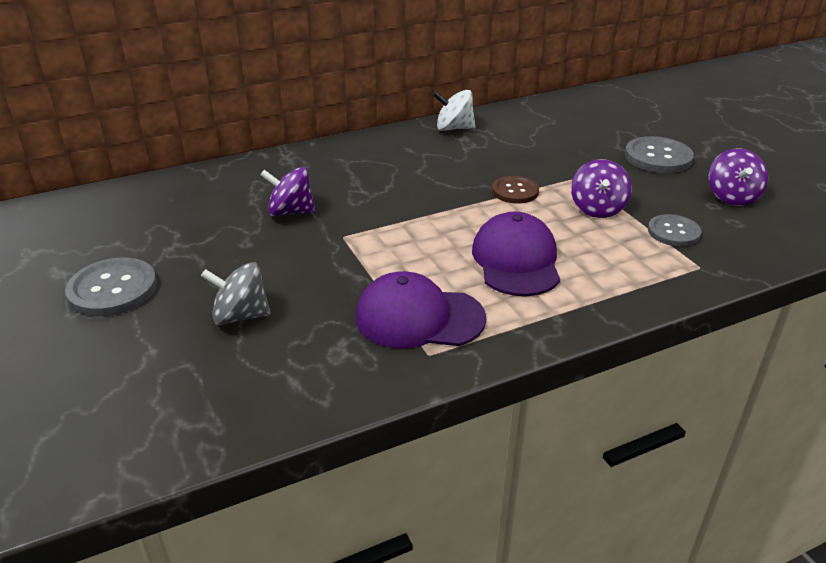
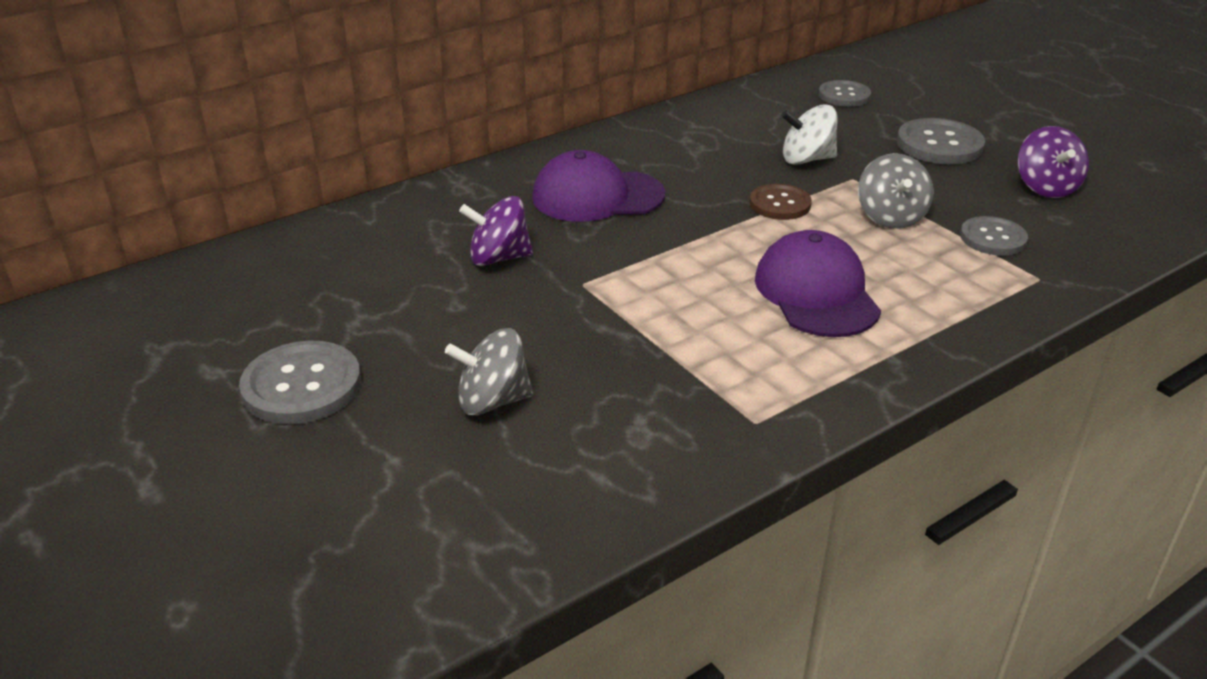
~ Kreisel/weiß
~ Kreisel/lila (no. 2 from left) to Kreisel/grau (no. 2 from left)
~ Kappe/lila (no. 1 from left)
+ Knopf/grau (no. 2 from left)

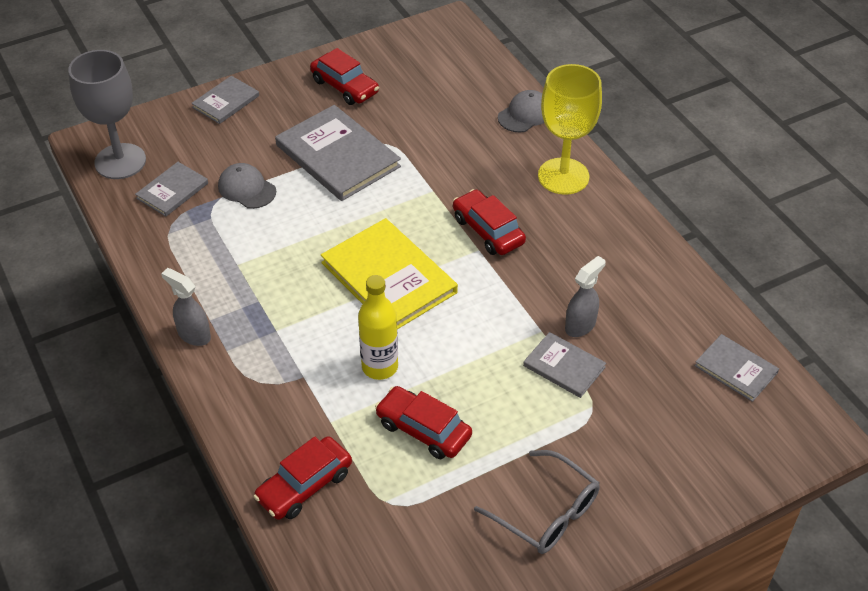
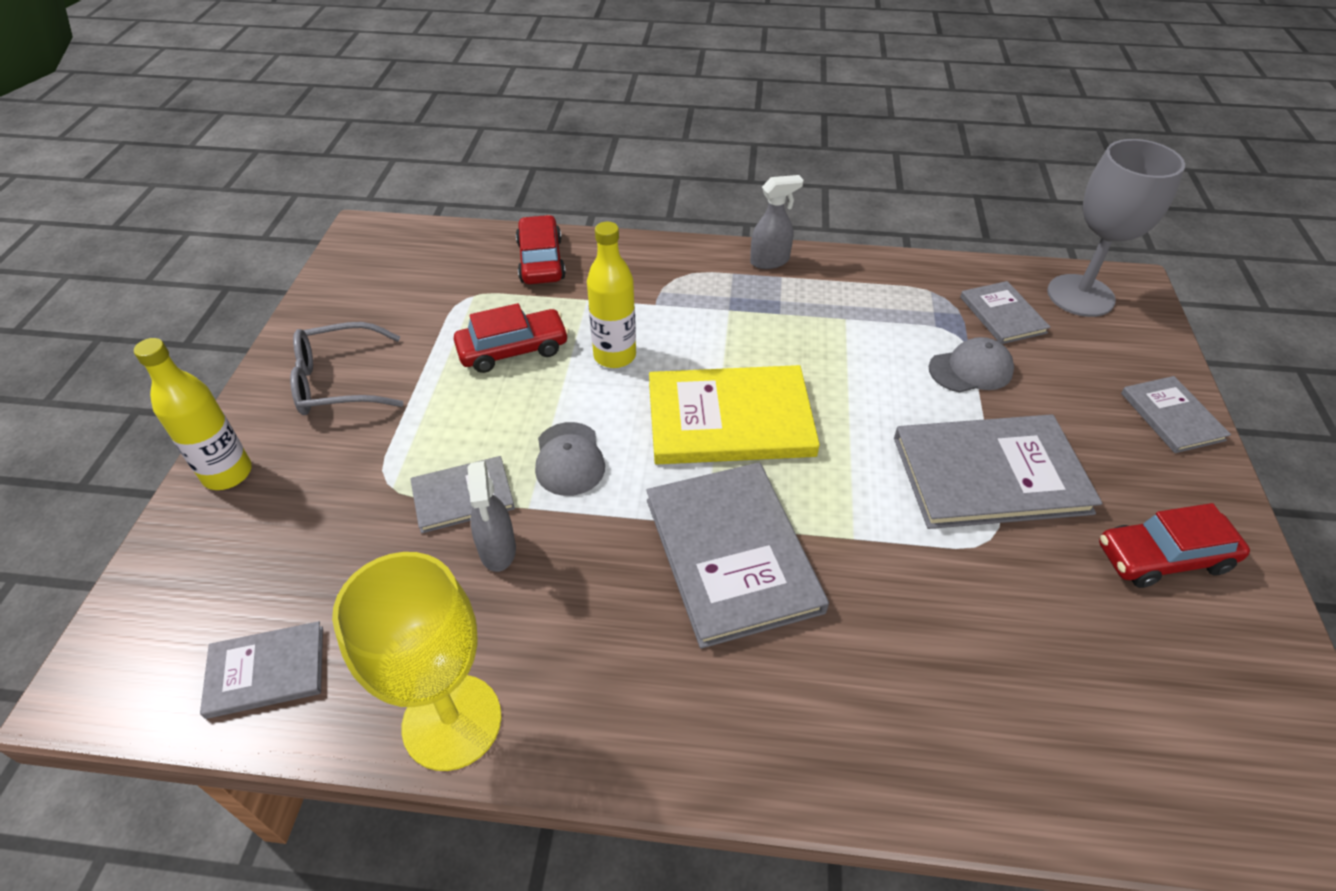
~ Kelch/gelb
~ Kappe/grau (no. 2 from left in the first image) to Kappe/grau (no. 1 from left)
~ Auto/rot (no. 4 from left) to Buch/grau (no. 3 from left)
+ Flasche/gelb (no. 1 from left)

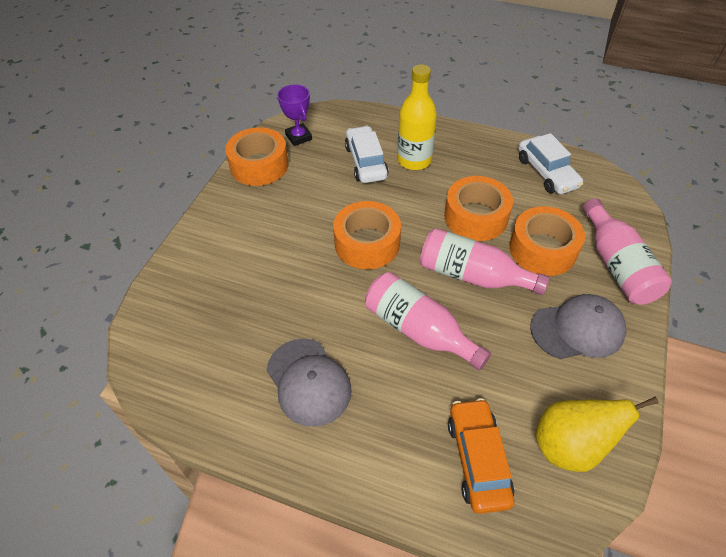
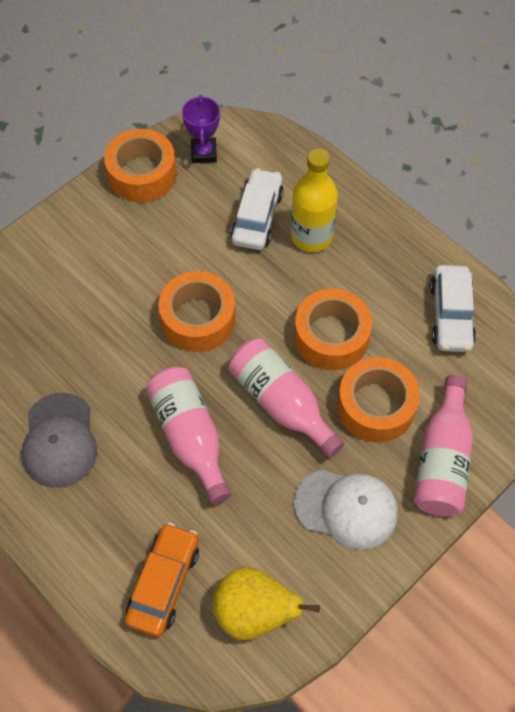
~ Kappe/grau (no. 2 from left) to Kappe/weiß

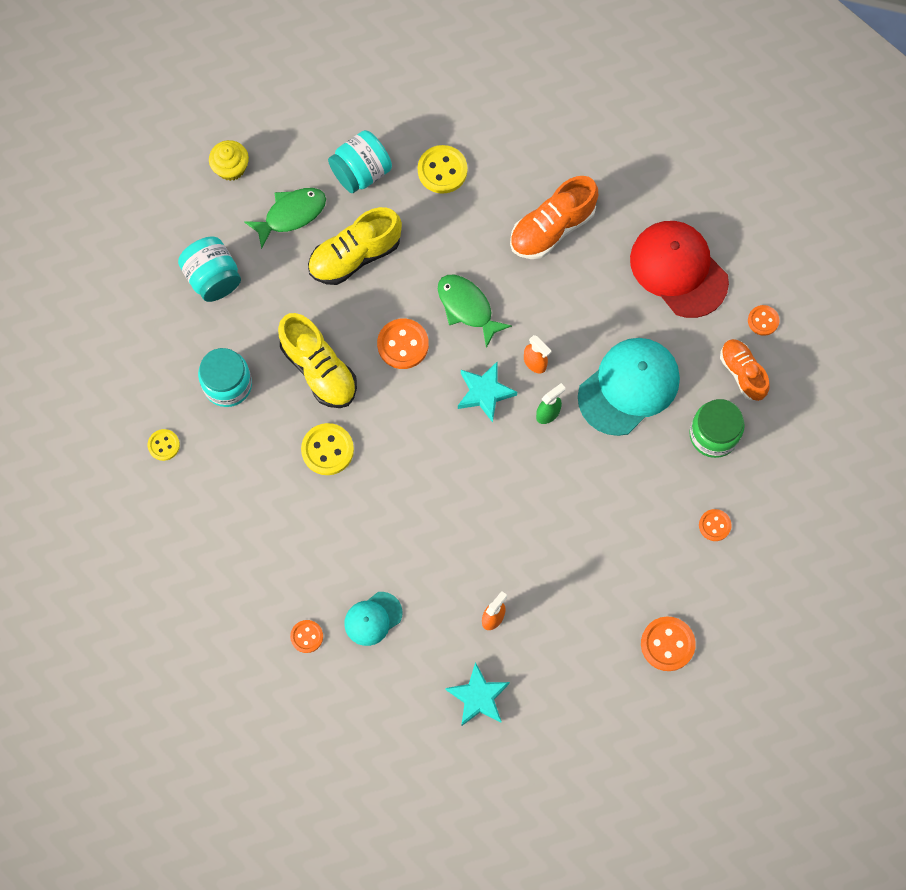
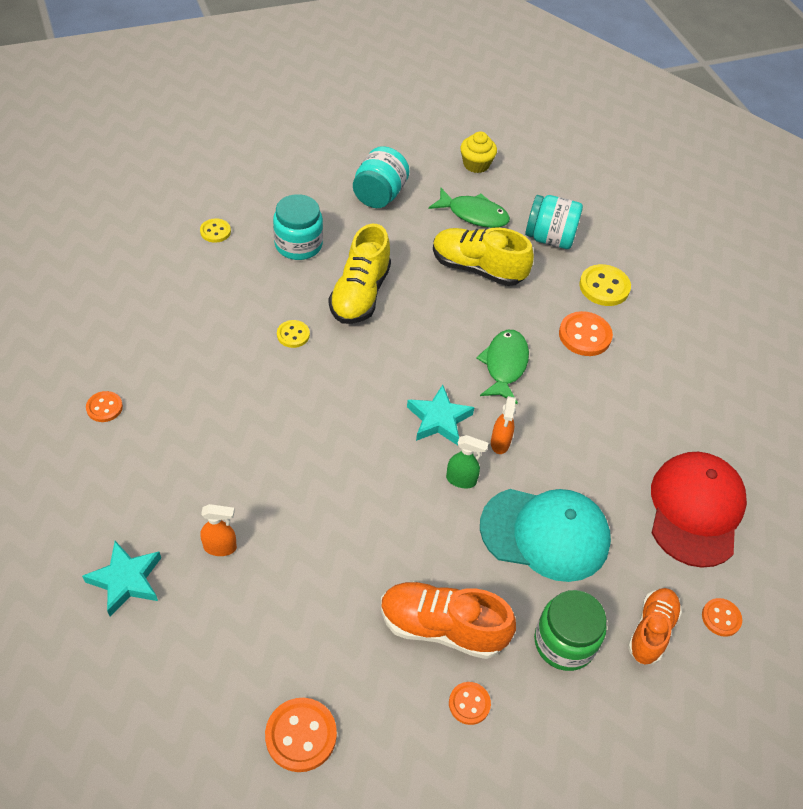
~ Schuh/orange (no. 1 from left)
~ Knopf/orange (no. 2 from left in the first image) to Knopf/orange (no. 4 from left)
~ Knopf/gelb (no. 2 from left) x0.61
- Kappe/türkis (no. 1 from left)

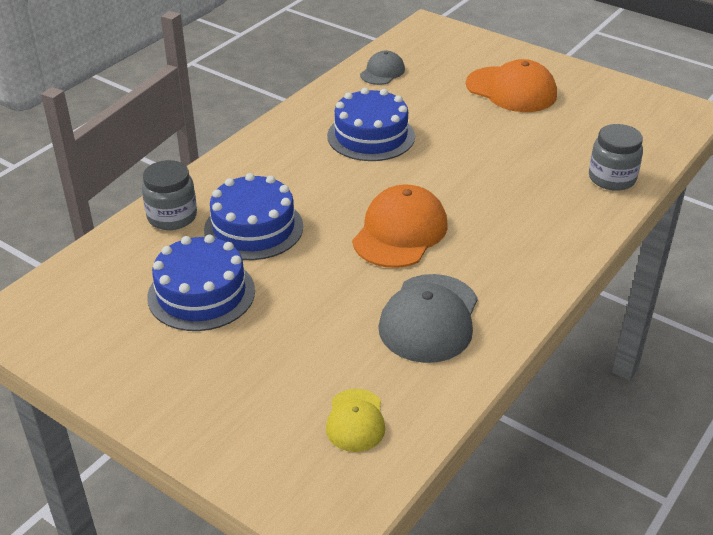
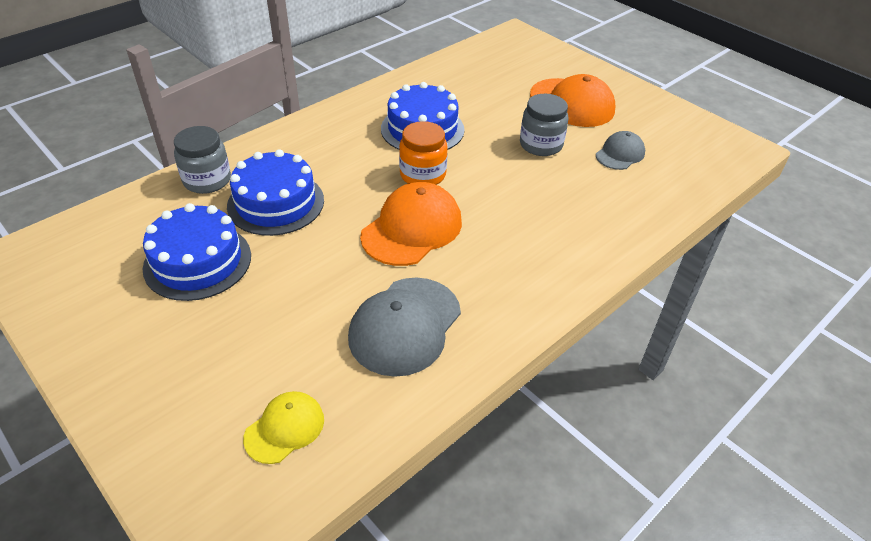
~ Kappe/grau (no. 1 from left in the first image) to Kappe/grau (no. 2 from left)
~ Einmachglas/grau (no. 2 from left)
~ Kappe/gelb 150 degrees counterclockwise
+ Einmachglas/orange

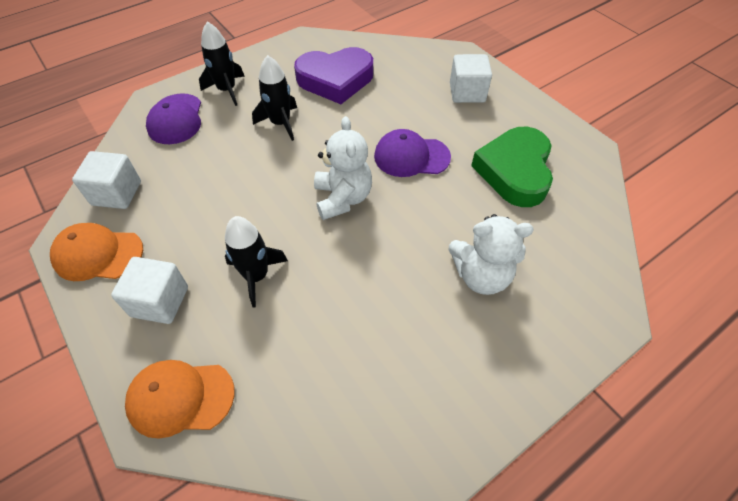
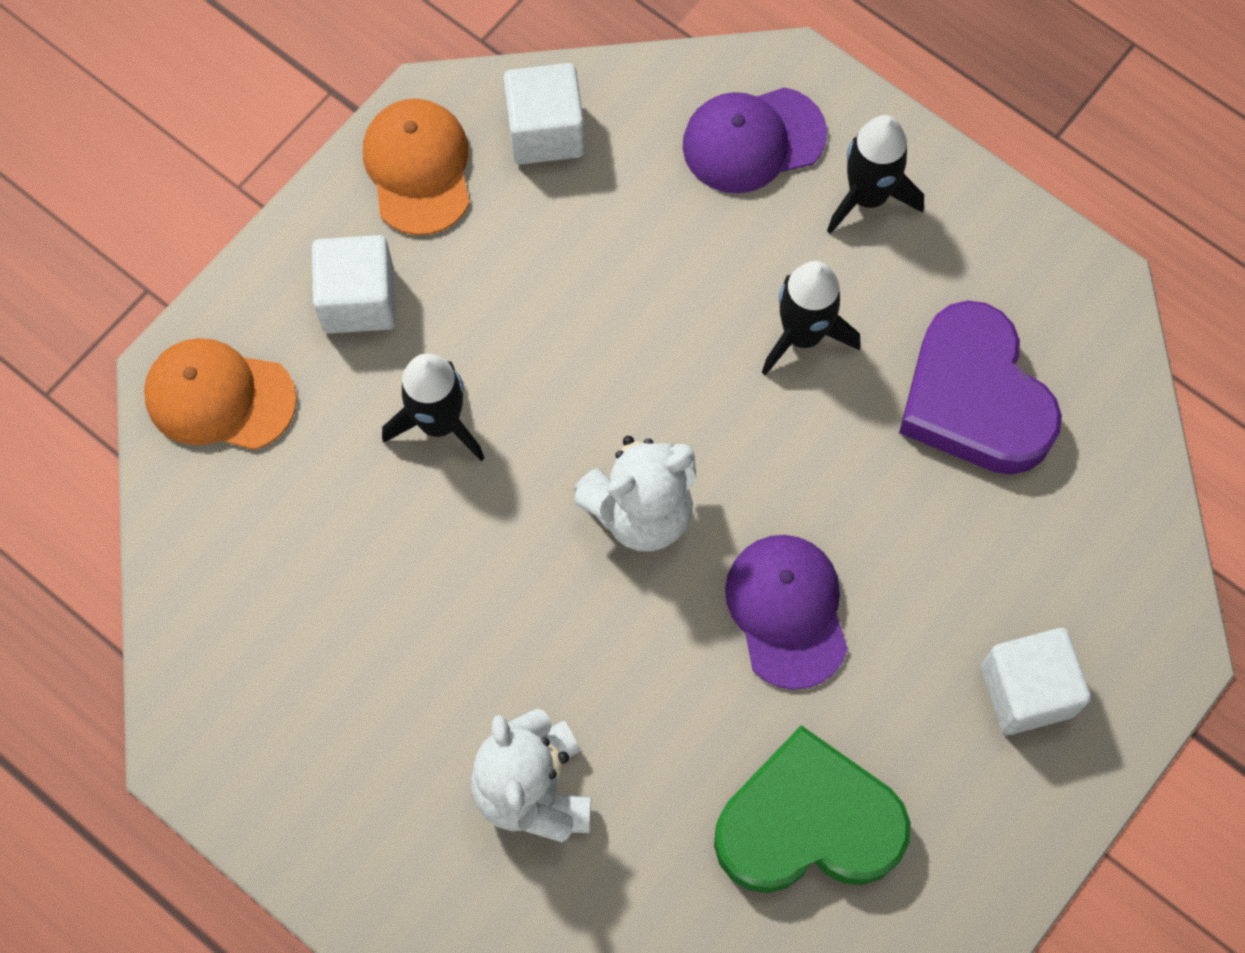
~ Kappe/orange (no. 2 from left in the first image) 60 degrees counterclockwise

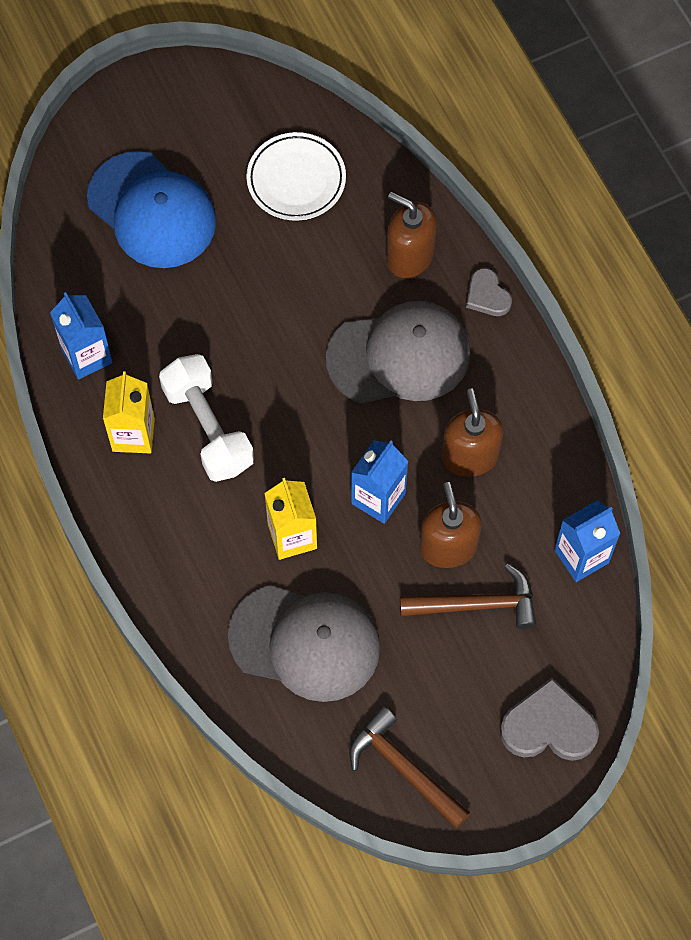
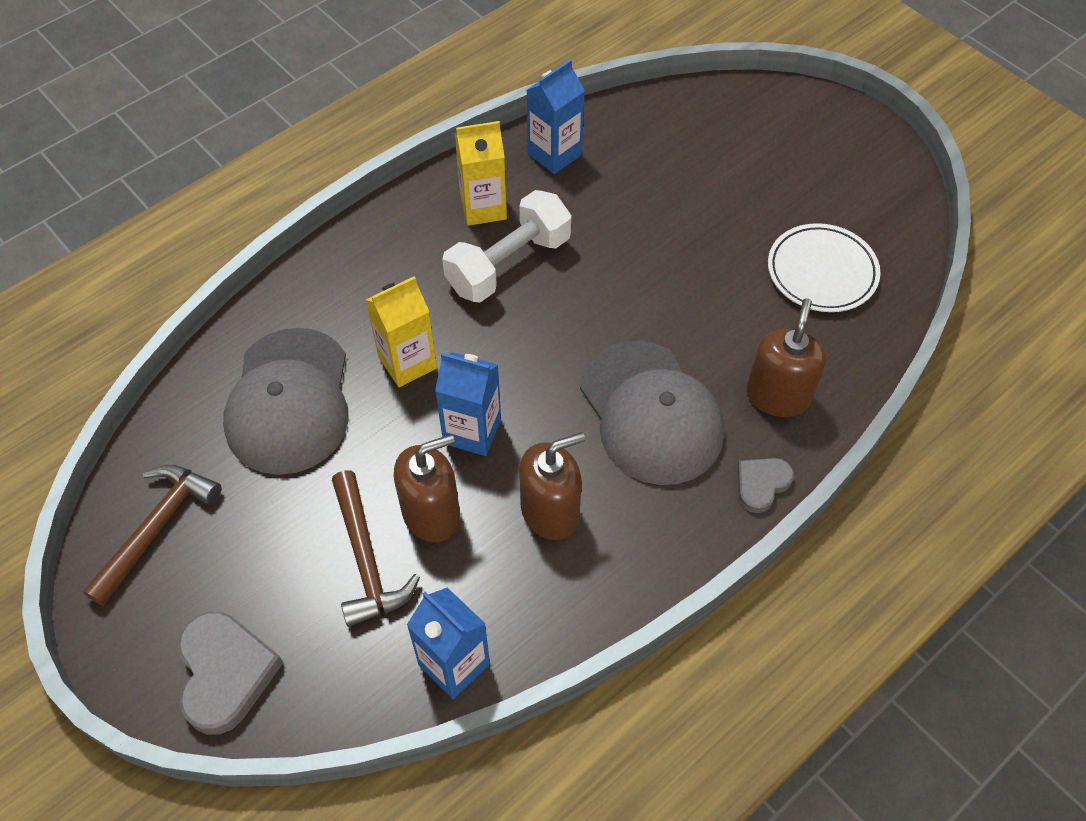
- Kappe/blau

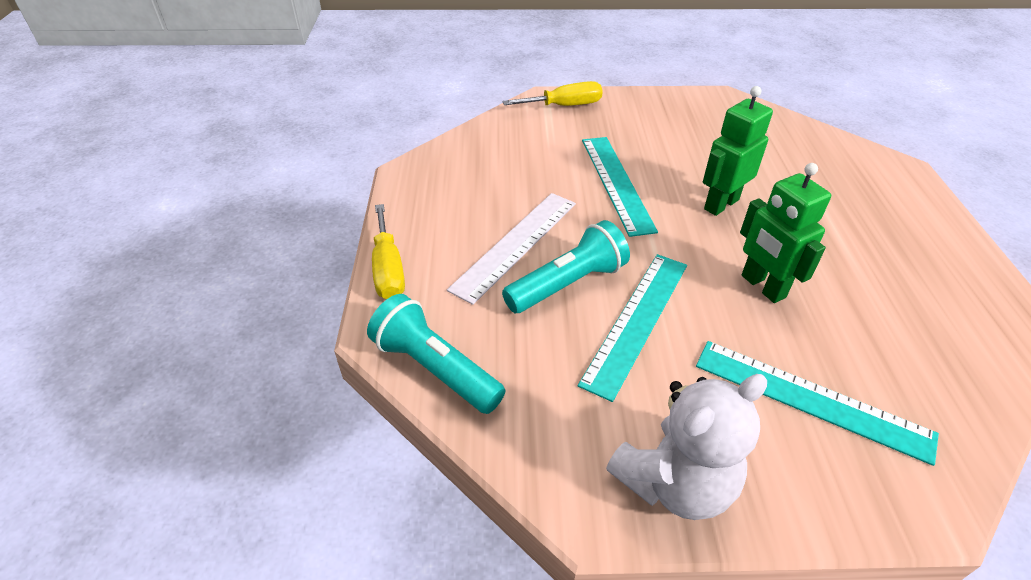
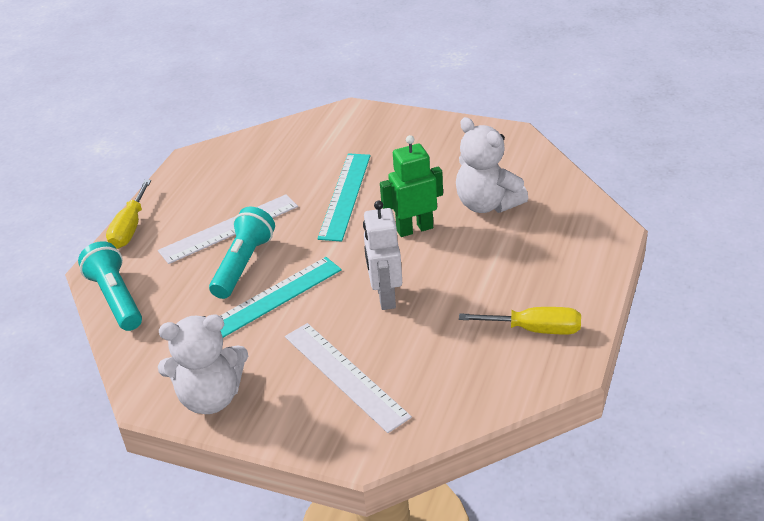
~ Schraubenzieher/gelb (no. 2 from left)
~ Roboter/grün (no. 2 from left) to Roboter/weiß
~ Taschenlampe/türkis (no. 2 from left) 60 degrees counterclockwise
~ Lineal/türkis (no. 3 from left) to Lineal/weiß (no. 2 from left)
+ Teddybär/weiß (no. 2 from left)

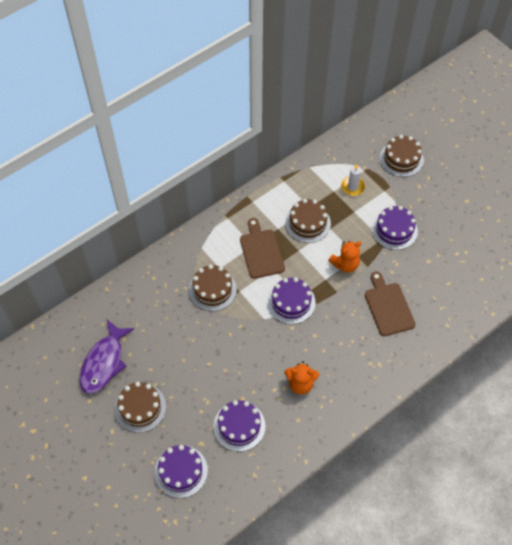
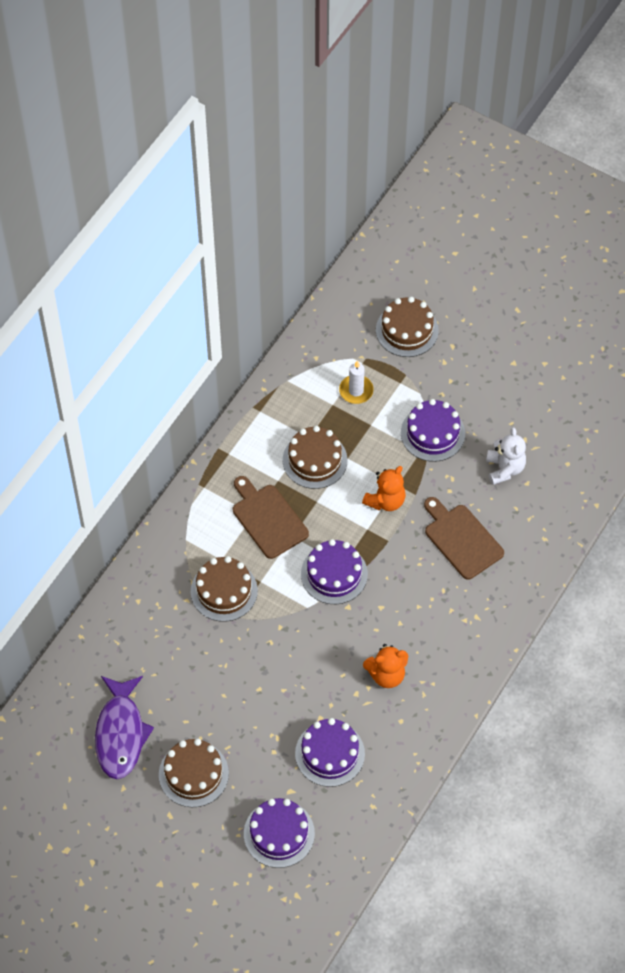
+ Teddybär/weiß

